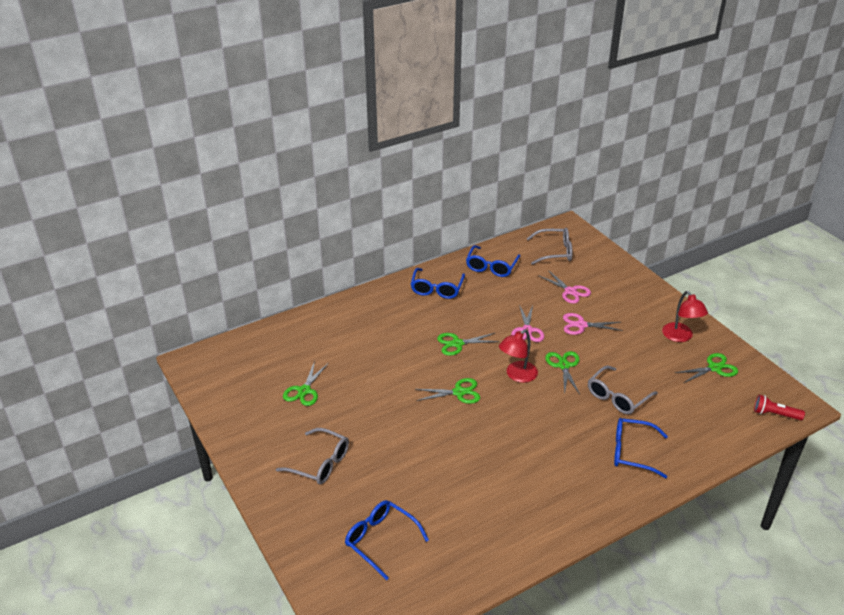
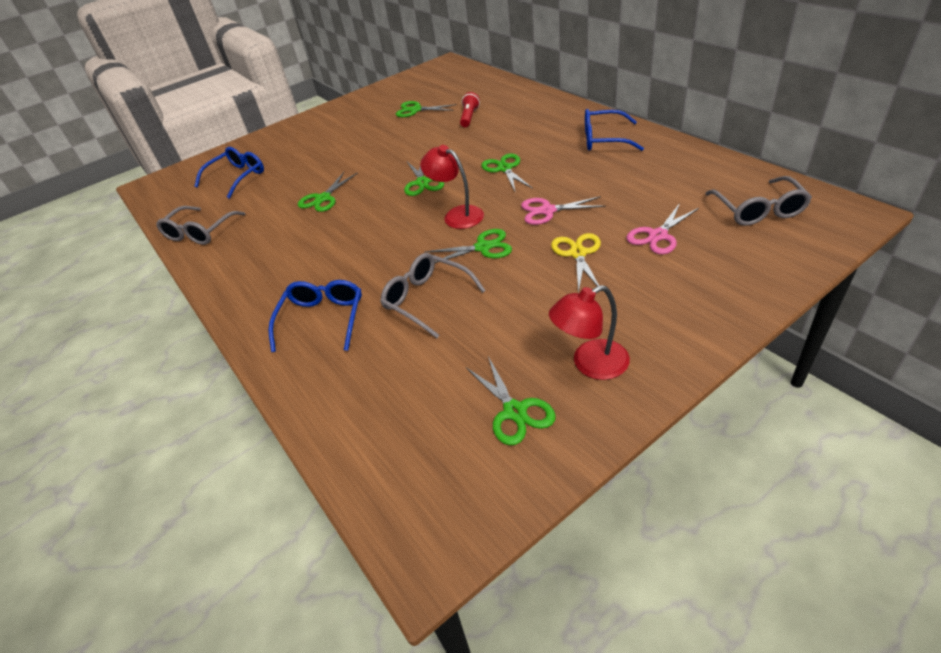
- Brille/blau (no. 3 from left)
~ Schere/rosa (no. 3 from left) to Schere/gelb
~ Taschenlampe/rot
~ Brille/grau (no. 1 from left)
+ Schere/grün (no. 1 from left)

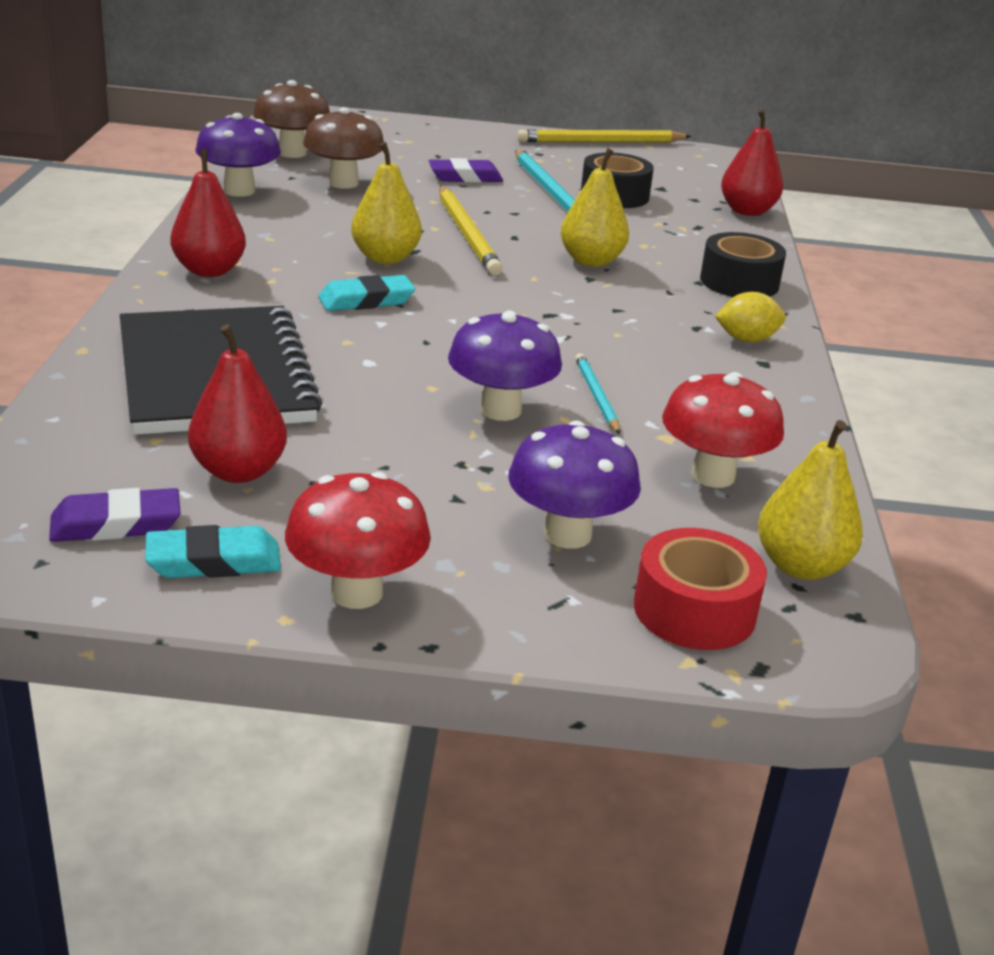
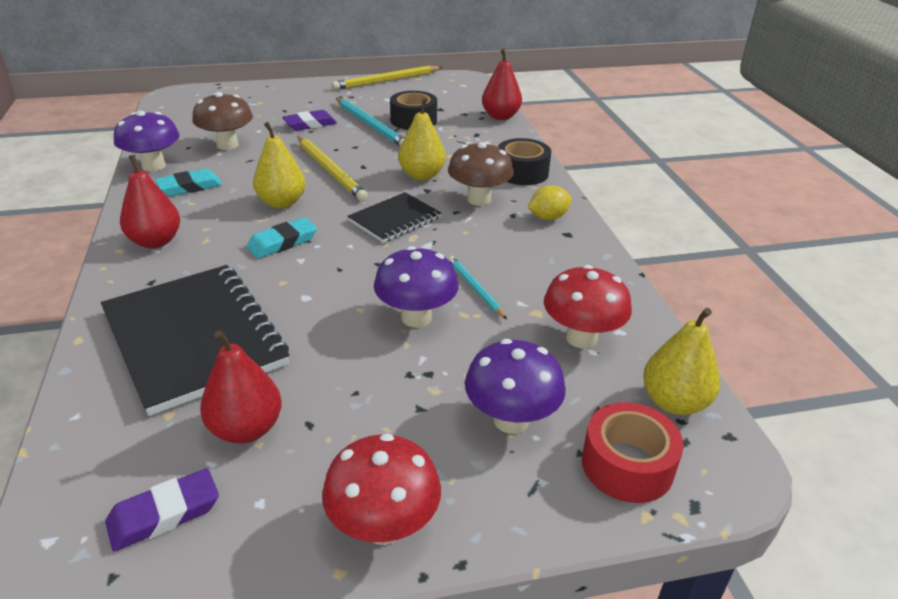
~ Pilz/braun (no. 1 from left in the first image) to Pilz/braun (no. 2 from left)
~ Radiergummi/türkis (no. 1 from left)
+ Notizbuch/schwarz (no. 2 from left)

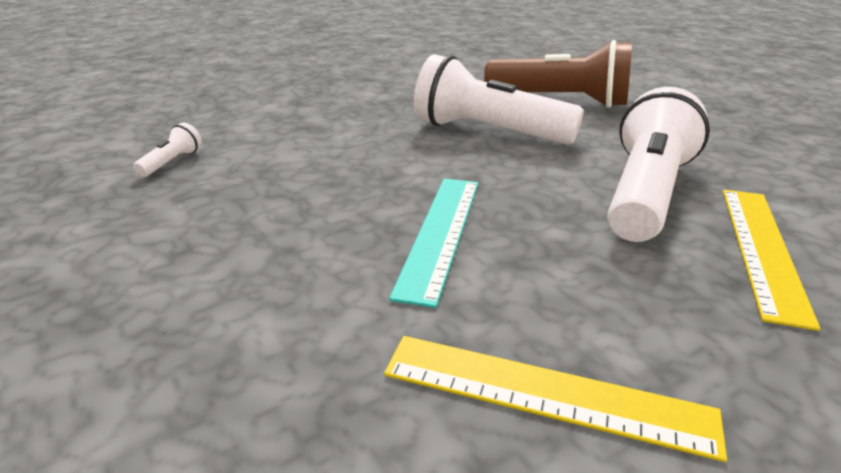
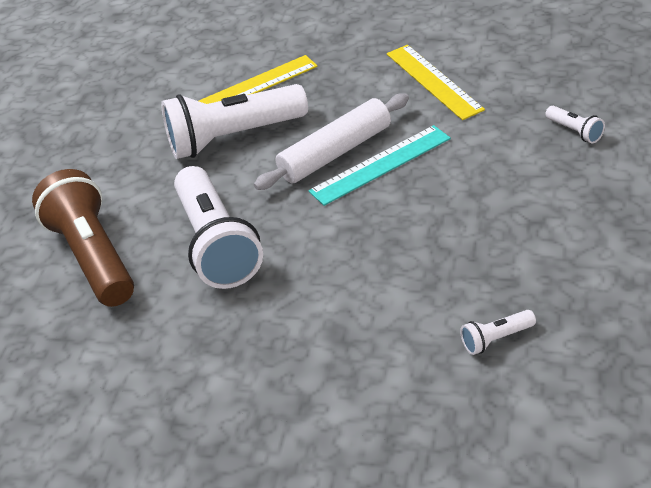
+ Nudelholz/weiß
+ Taschenlampe/weiß (no. 4 from left)

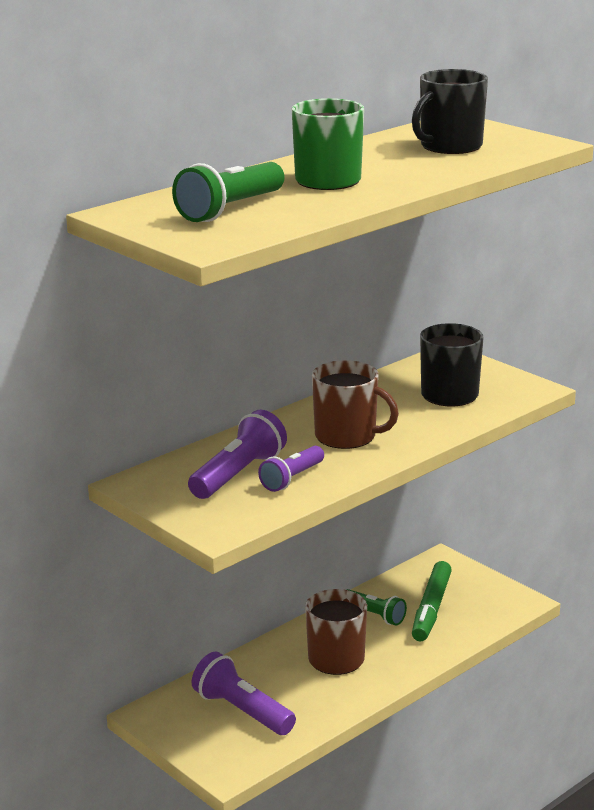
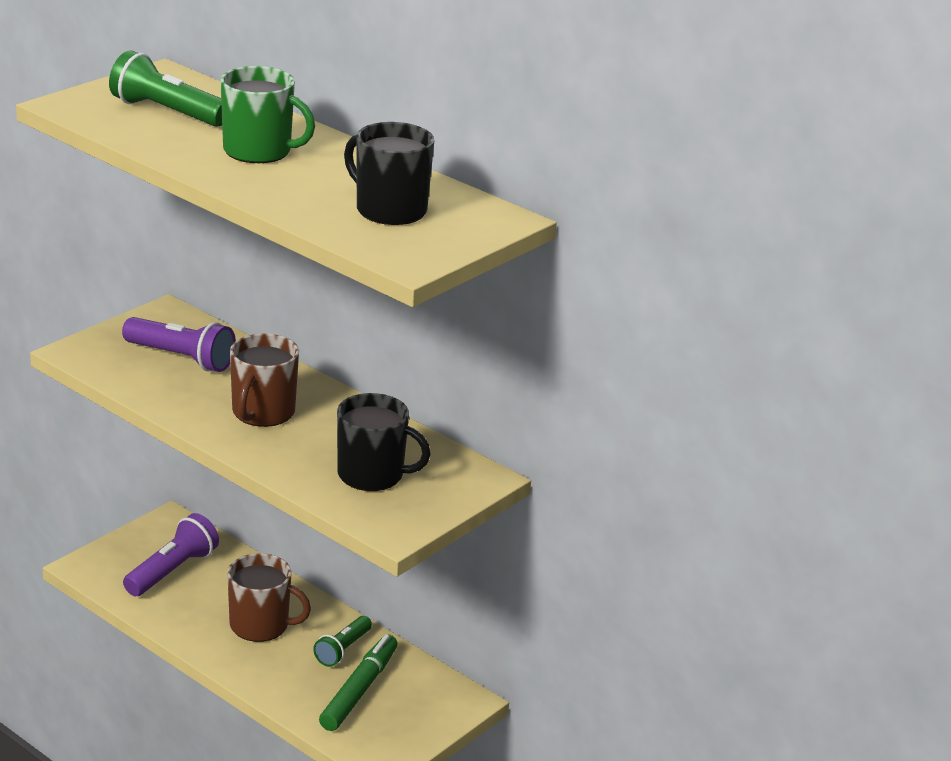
- Taschenlampe/lila (no. 3 from left)
~ Filzstift/grün 105 degrees clockwise

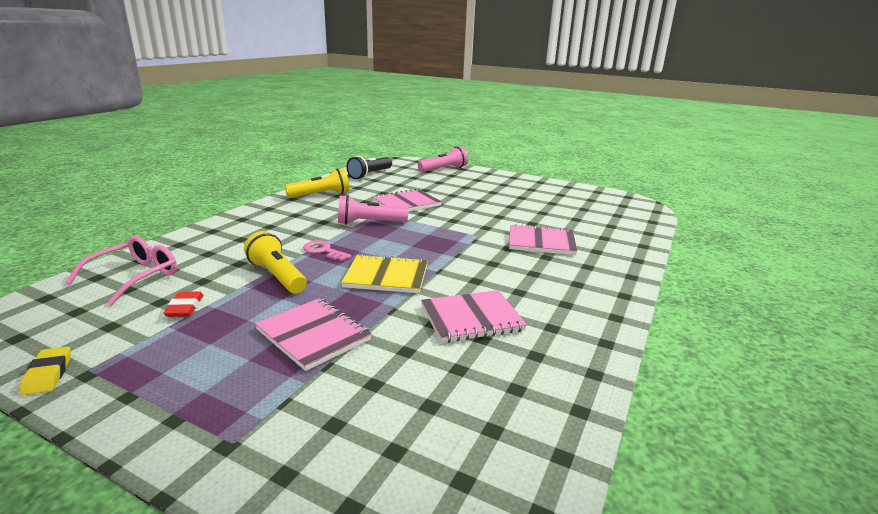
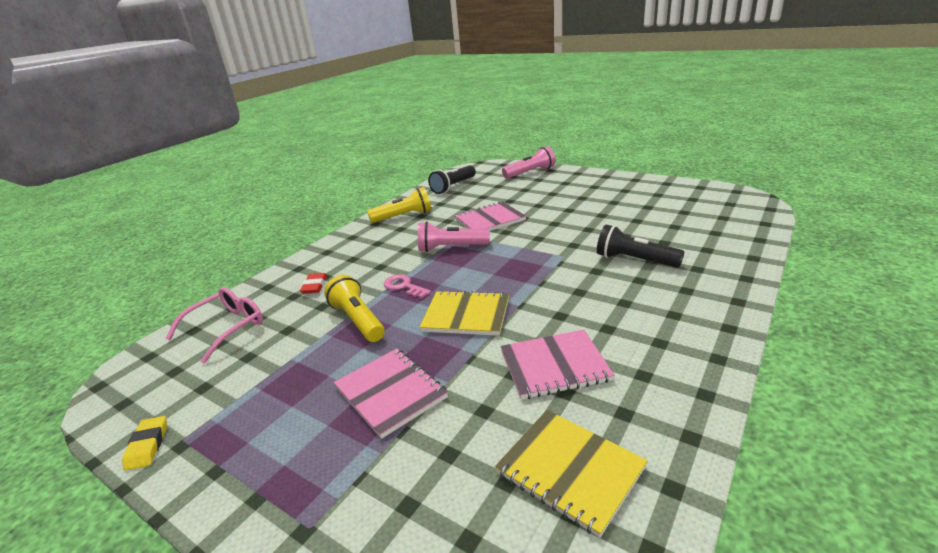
~ Notizbuch/rosa (no. 4 from left) to Taschenlampe/schwarz (no. 2 from left)
~ Radiergummi/rot
+ Notizbuch/gelb (no. 2 from left)

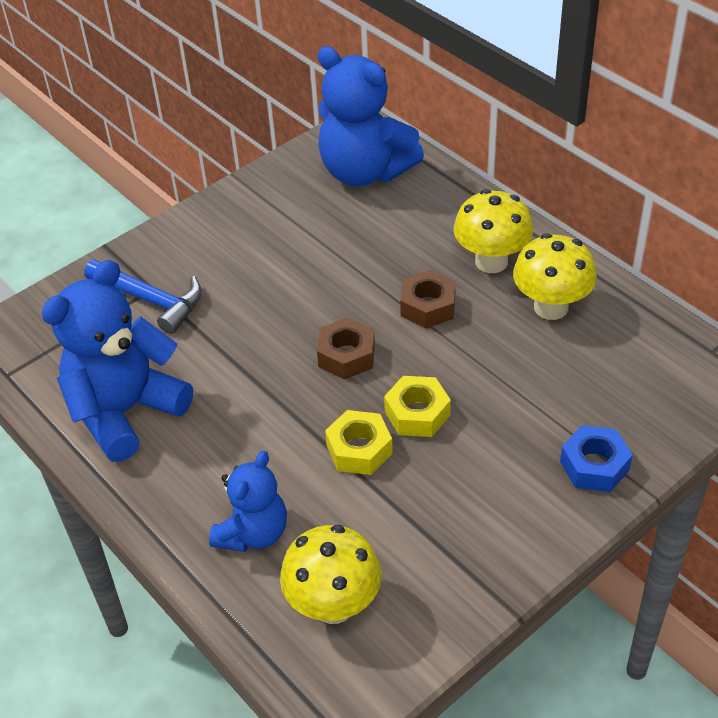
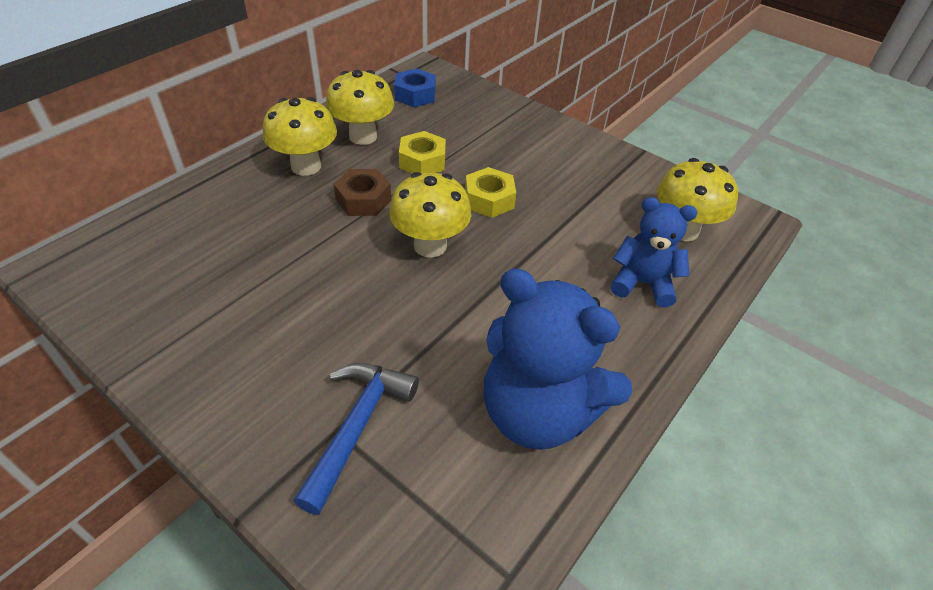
- Teddybär/blau (no. 3 from left)
~ Sechskantmutter/braun (no. 1 from left) to Pilz/gelb (no. 3 from left)
~ Sechskantmutter/gelb (no. 1 from left)
~ Sechskantmutter/blau

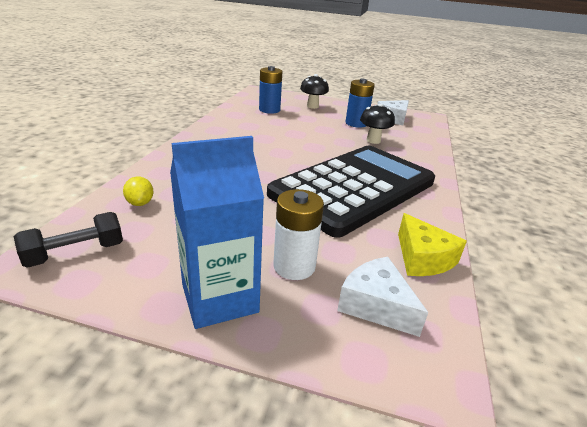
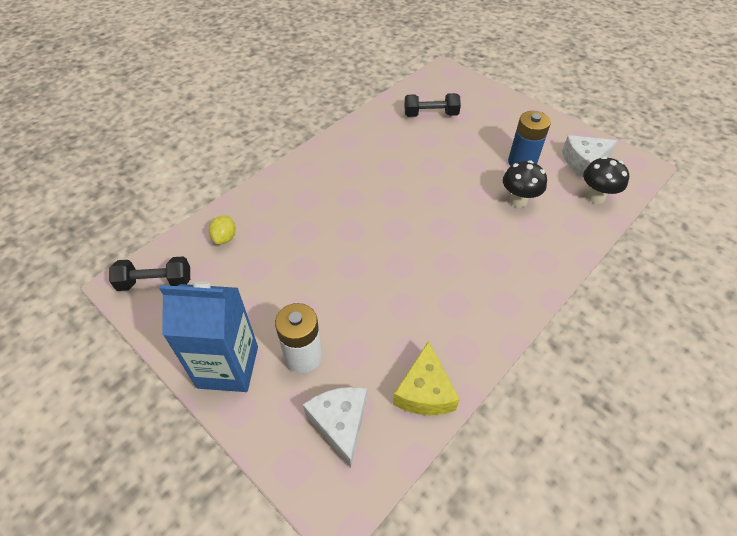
~ Batterie/blau (no. 1 from left) to Hantel/schwarz (no. 2 from left)
~ Pilz/schwarz (no. 1 from left in the first image) to Pilz/schwarz (no. 2 from left)
- Taschenrechner/schwarz

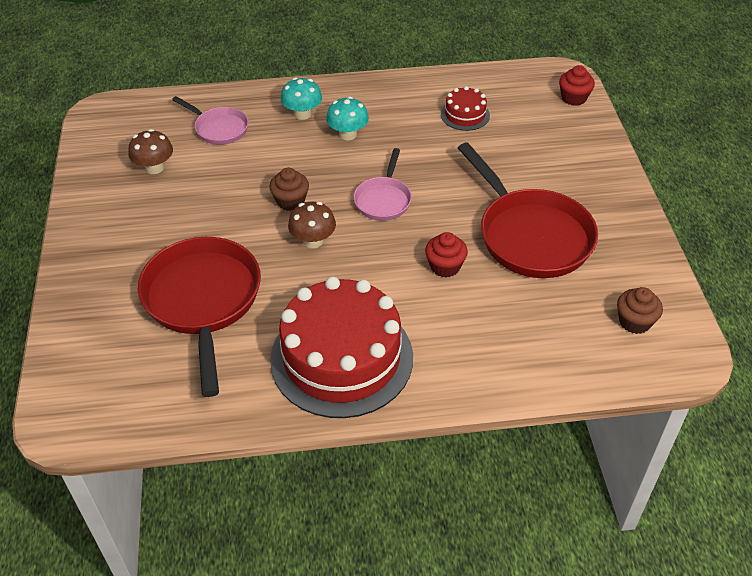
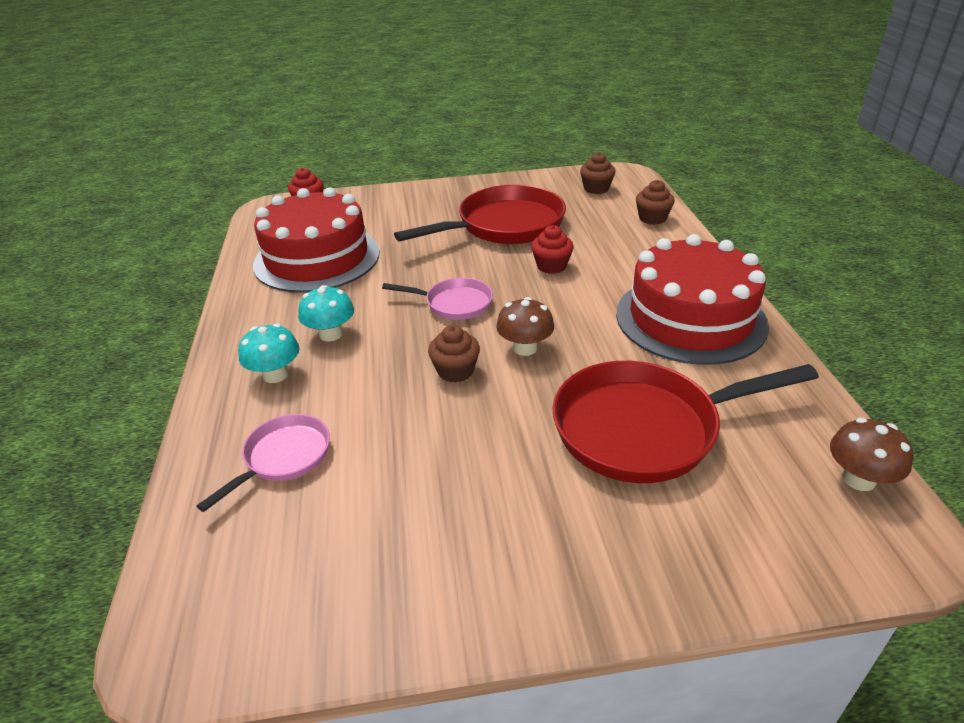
~ Kuchen/rot (no. 2 from left in the first image) x2.26
~ Pilz/braun (no. 1 from left in the first image) to Pilz/braun (no. 2 from left)
+ Muffin/braun (no. 3 from left)

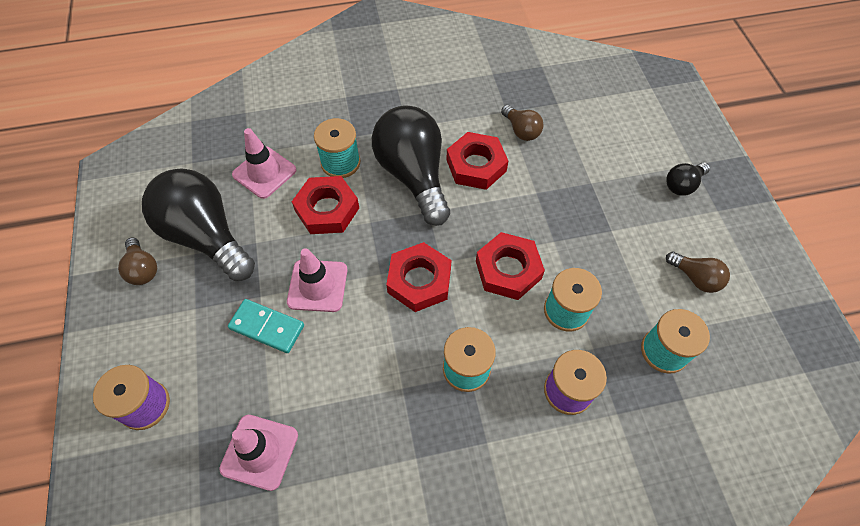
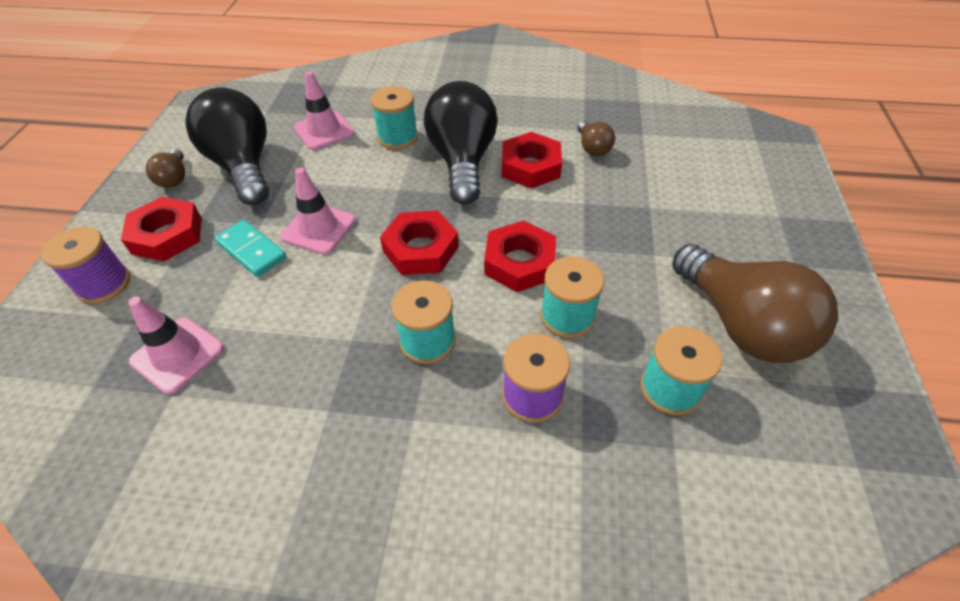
- Glühbirne/schwarz (no. 3 from left)
~ Sechskantmutter/rot (no. 1 from left)
~ Glühbirne/braun (no. 3 from left) x2.18

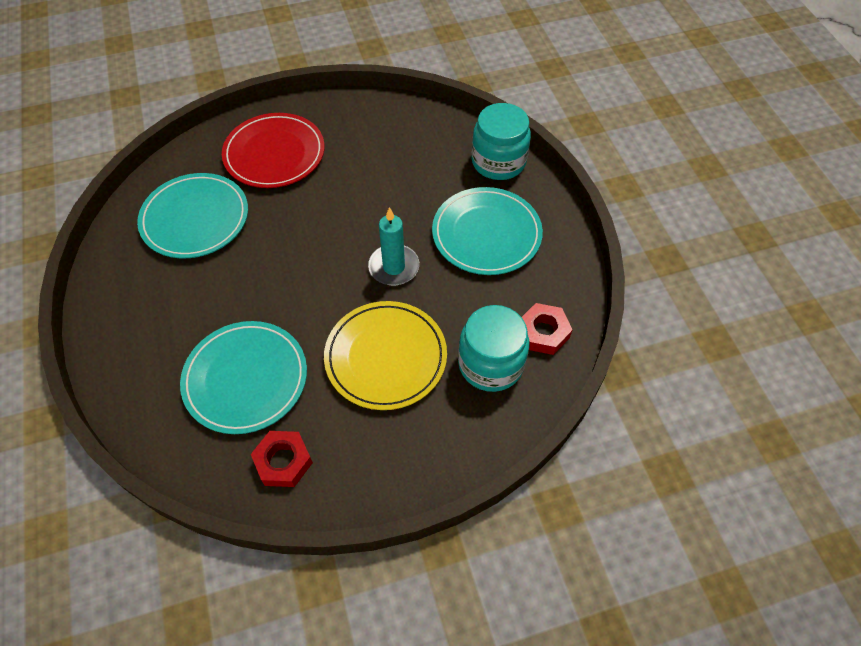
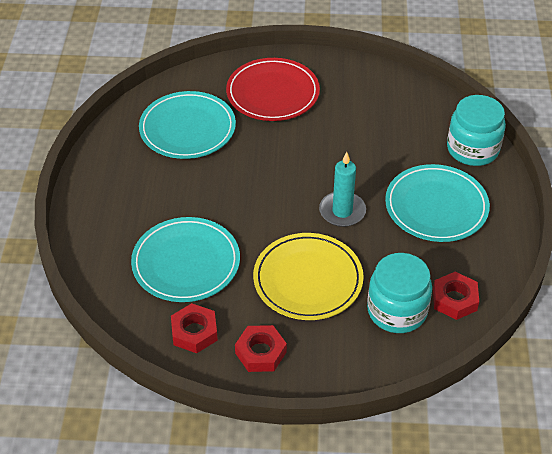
+ Sechskantmutter/rot (no. 2 from left)

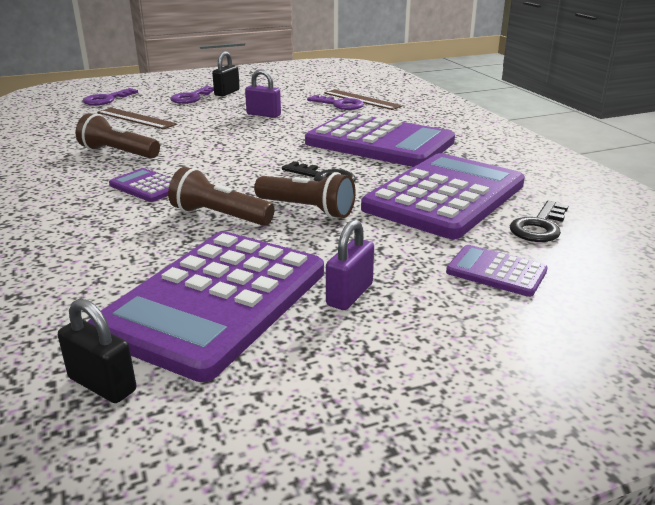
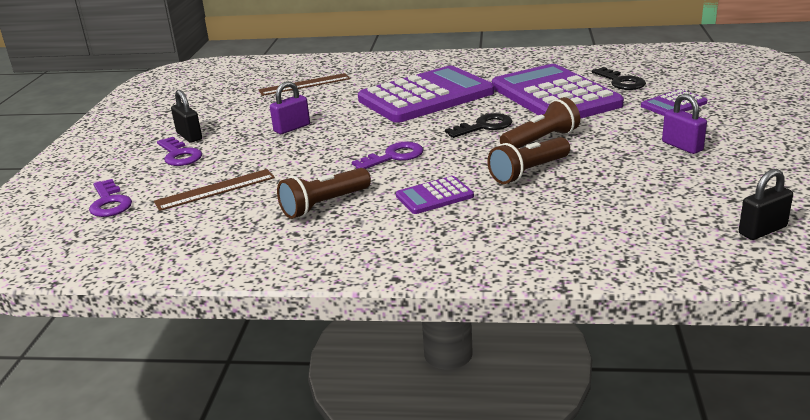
~ Schlüssel/lila (no. 3 from left)
- Taschenrechner/lila (no. 2 from left)

